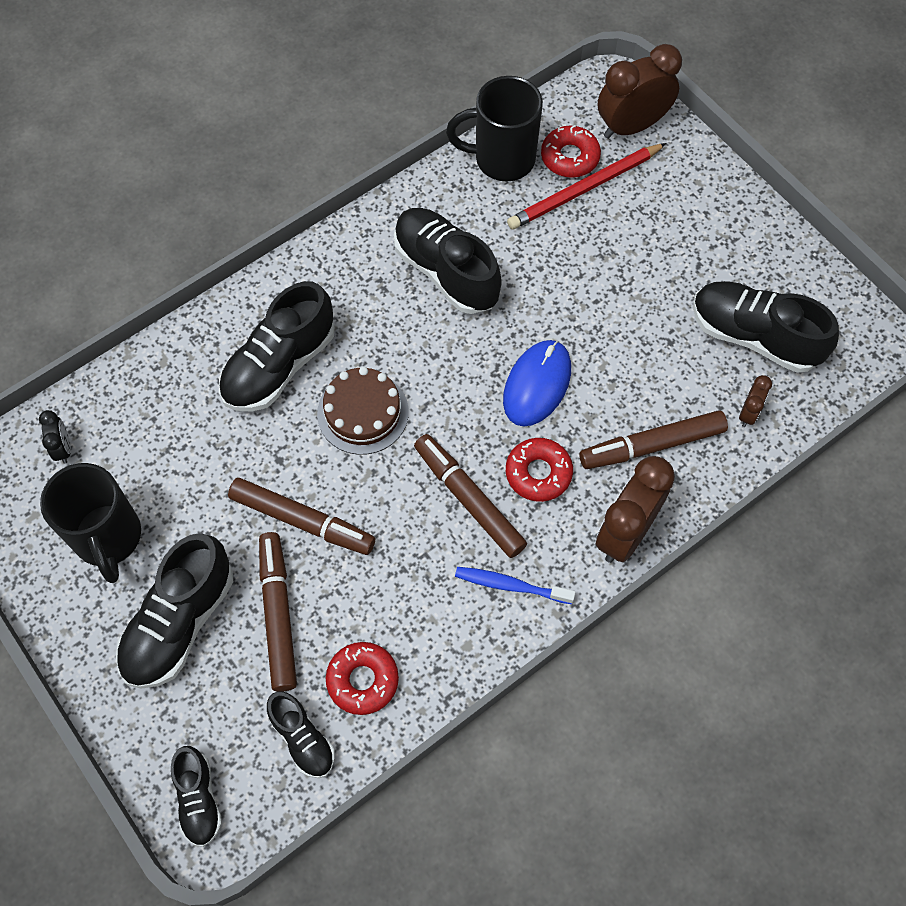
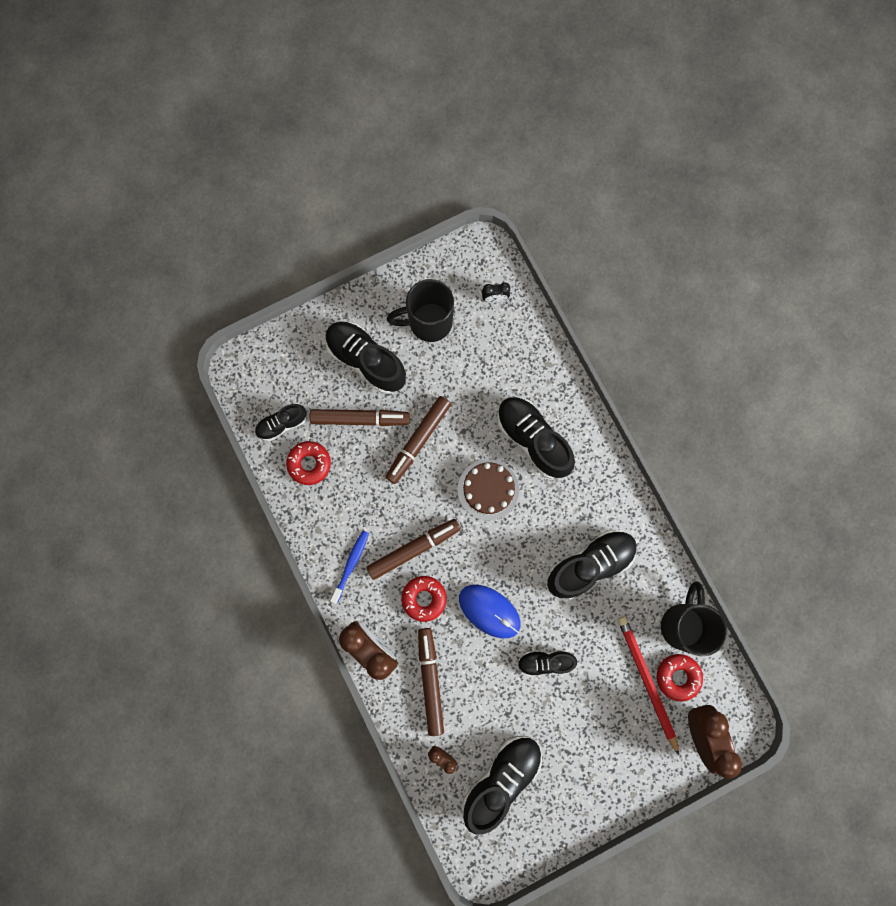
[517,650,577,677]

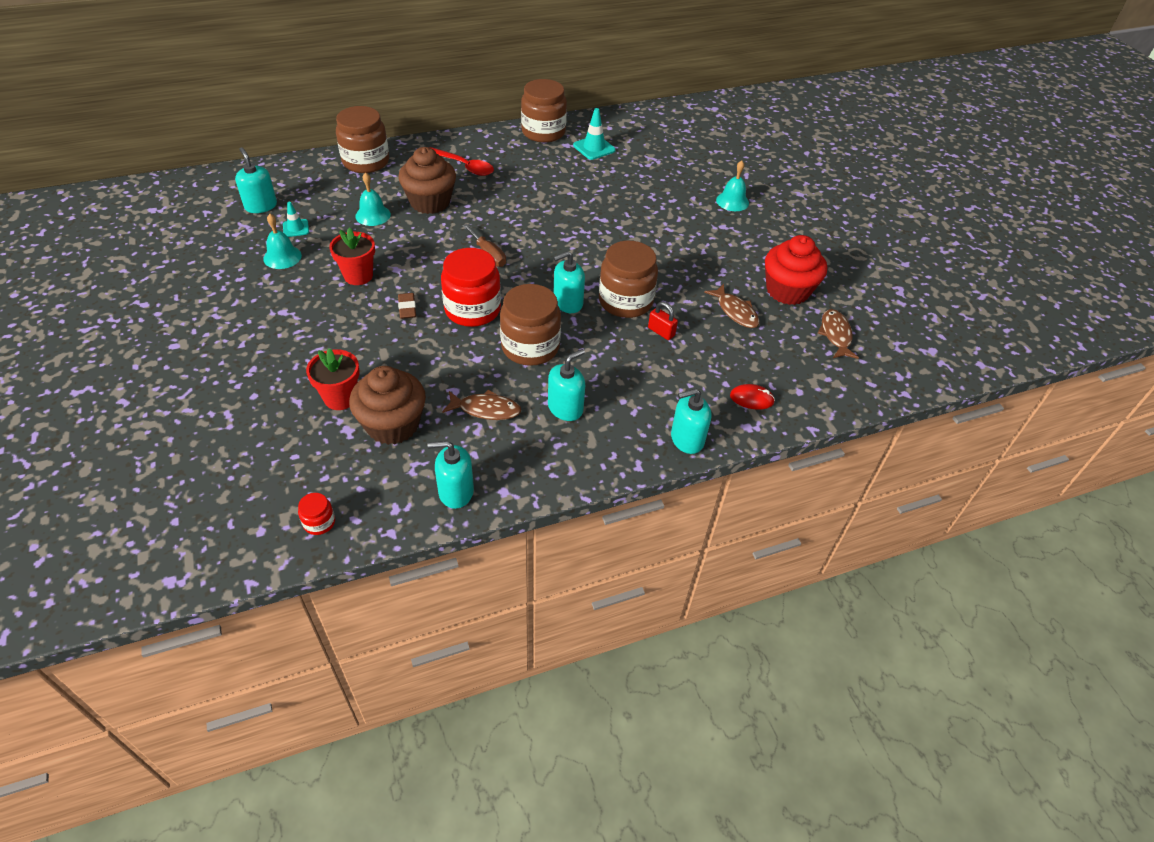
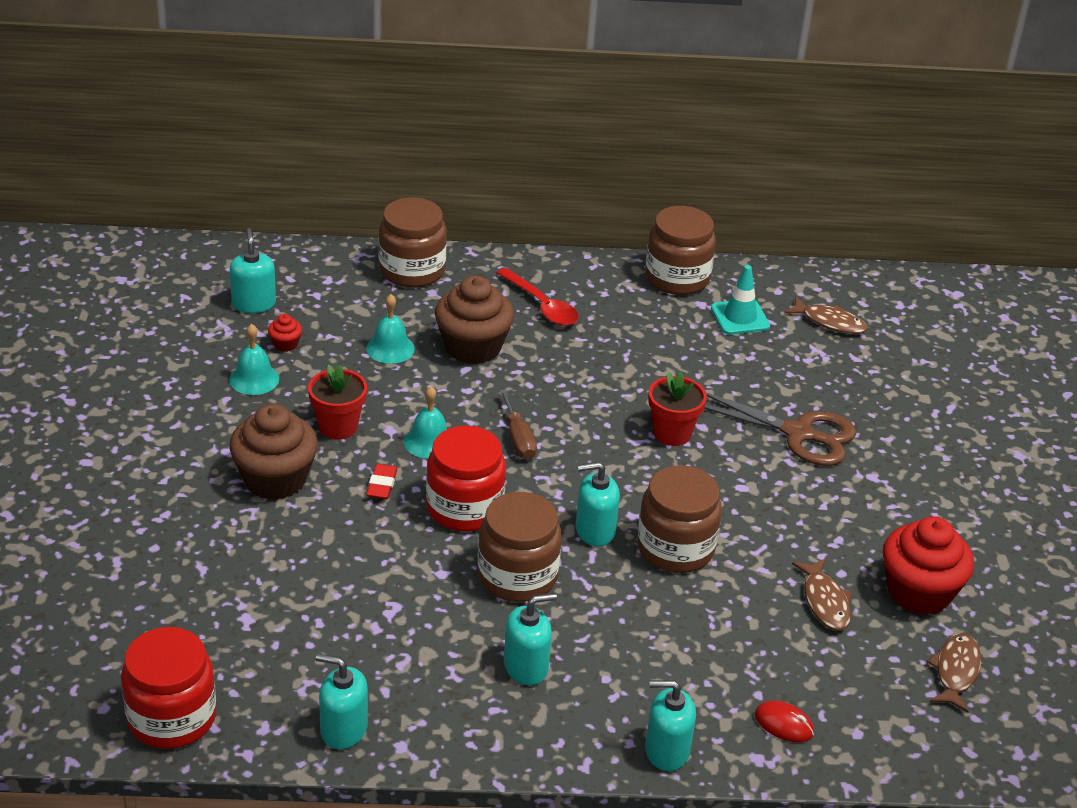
[268,314,302,352]
[121,627,216,749]
[648,372,707,446]
[229,404,318,500]
[366,464,397,499]
[784,297,867,334]
[648,302,678,340] (first image)
[404,386,447,459]
[704,392,856,466]

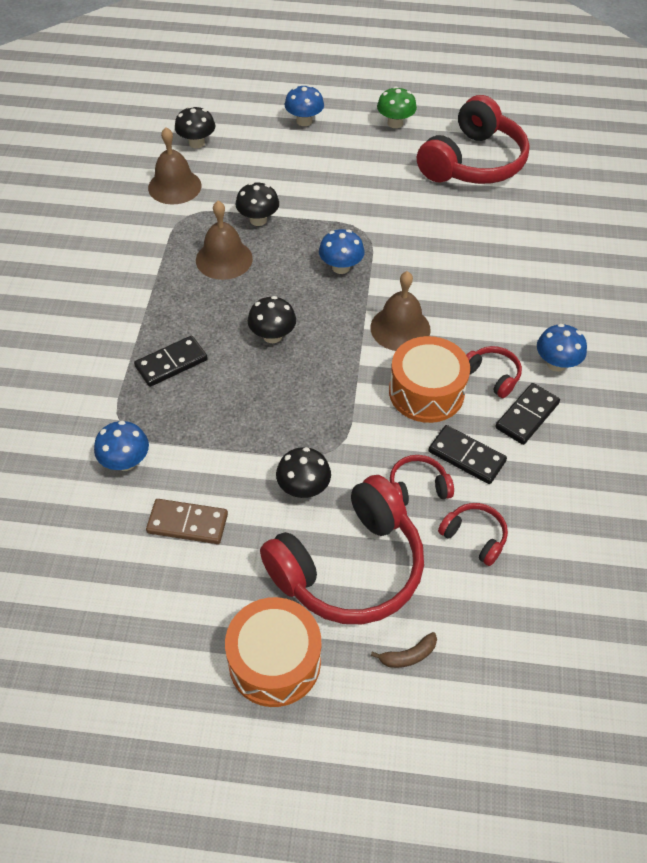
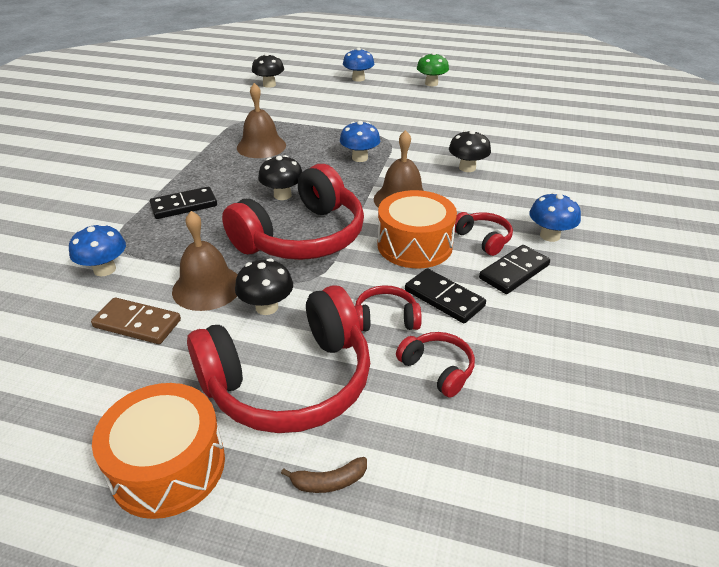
[172,211,238,311]
[449,130,491,172]
[222,164,364,260]

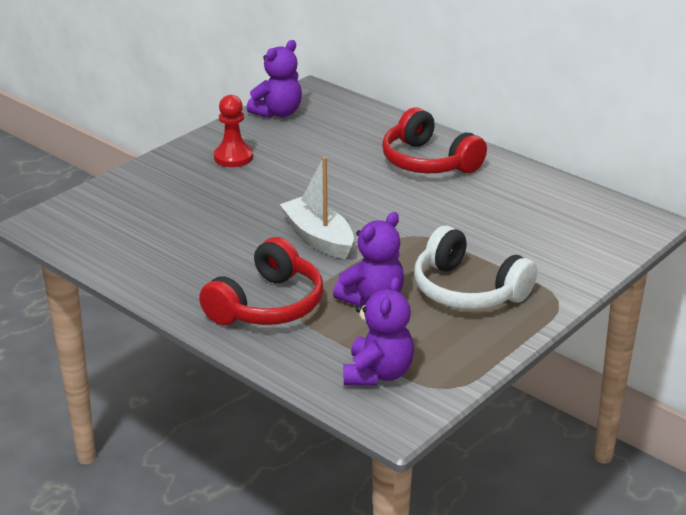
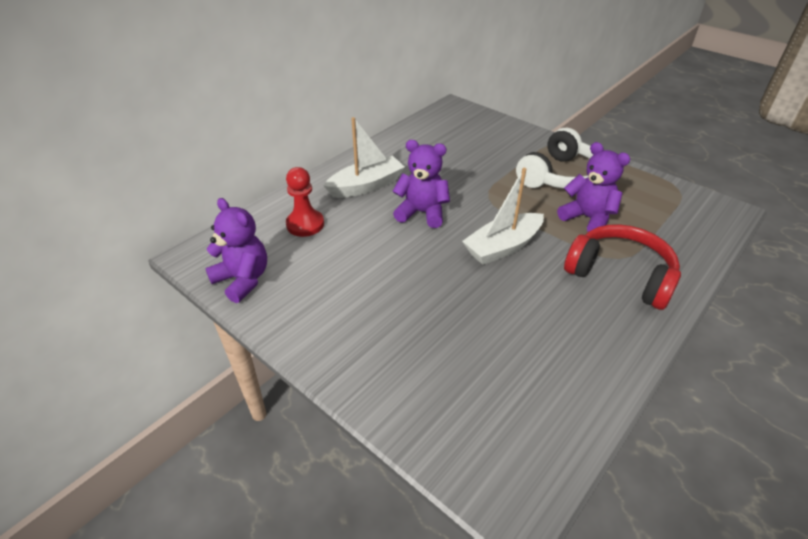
[286,167,324,237]
[393,140,450,228]
[324,117,405,198]

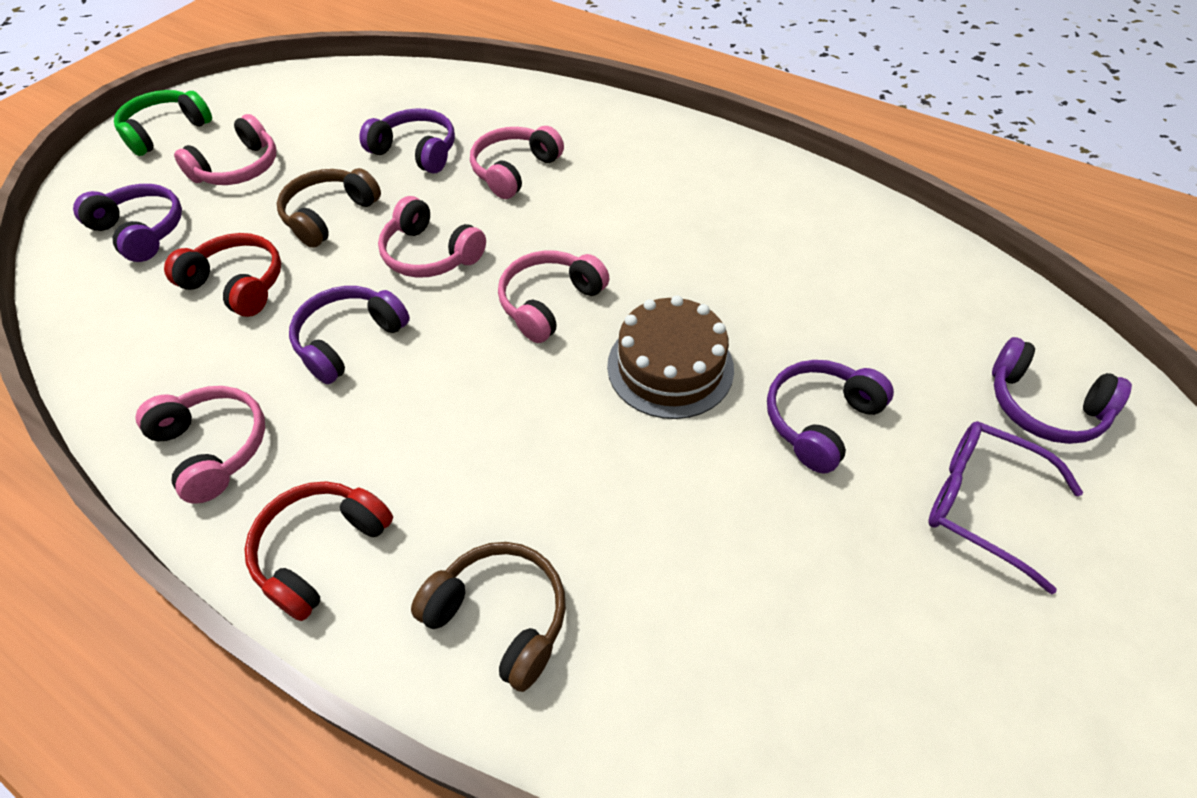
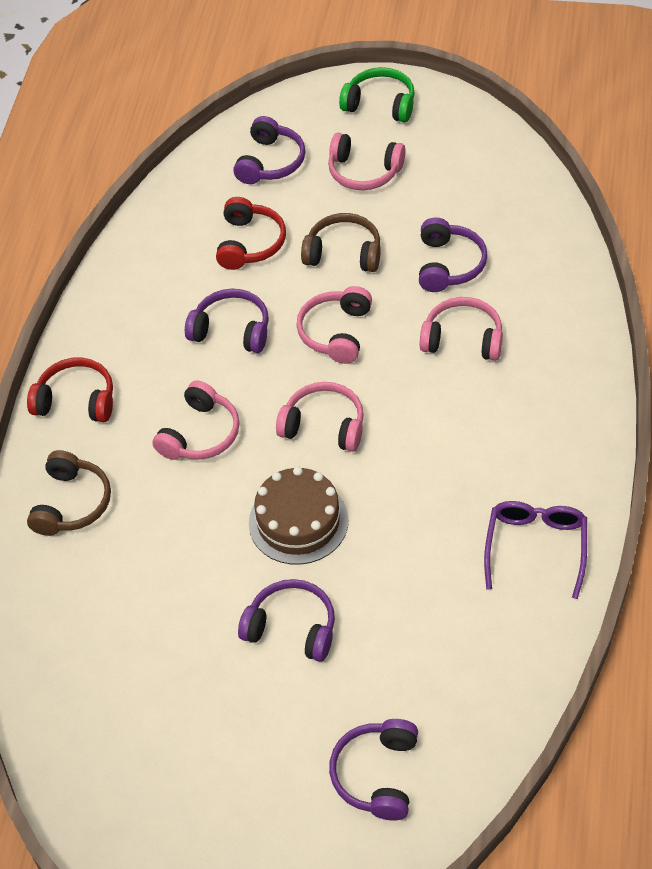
[152,380,239,460]
[484,501,587,599]

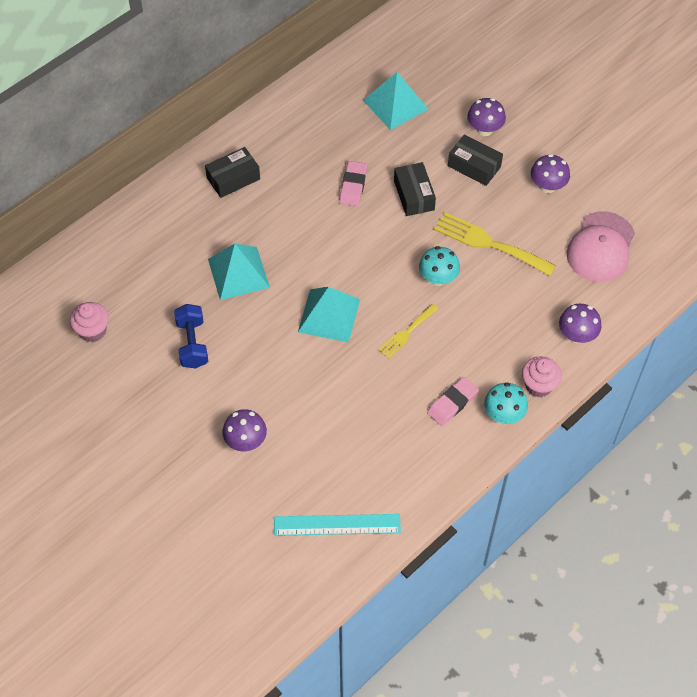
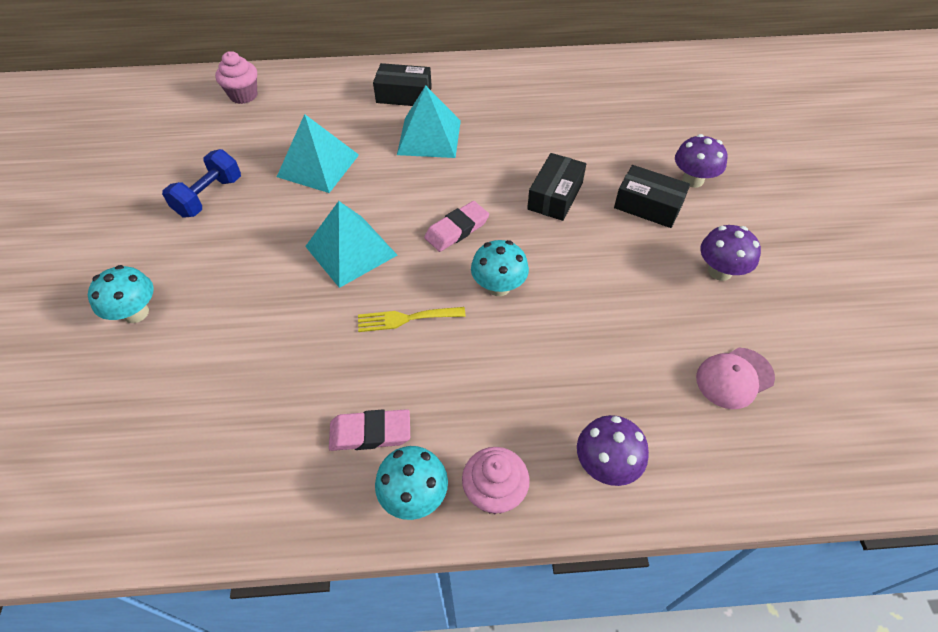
[215,51,257,104]
[88,265,154,323]
[274,514,401,536] (first image)
[424,201,489,252]
[397,85,461,158]
[434,212,556,276] (first image)
[614,165,690,228]
[696,348,775,409]

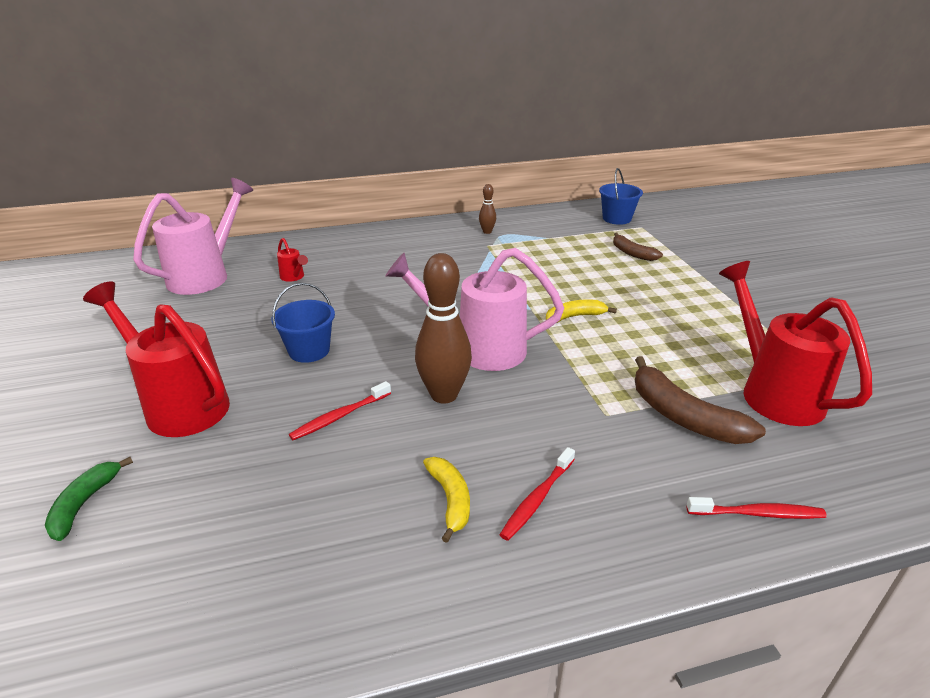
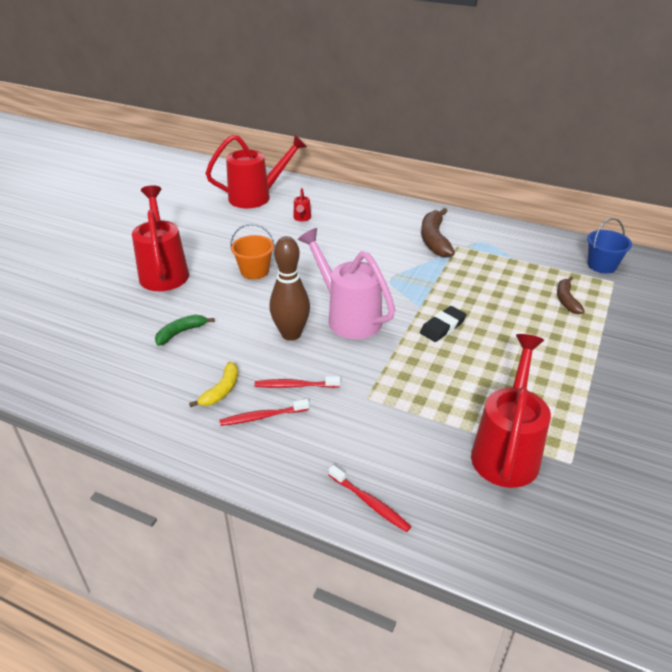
[155,315,214,346]
[205,134,307,208]
[230,224,275,279]
[255,376,340,388]
[479,184,496,234] (first image)
[420,306,467,342]
[421,208,455,258]

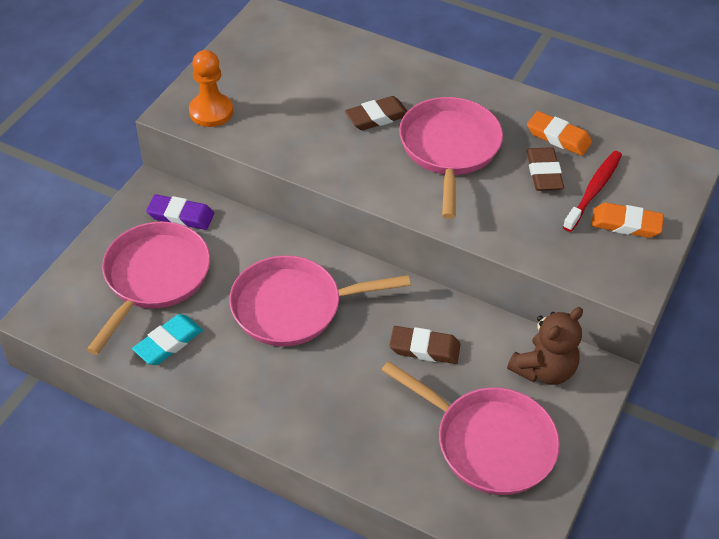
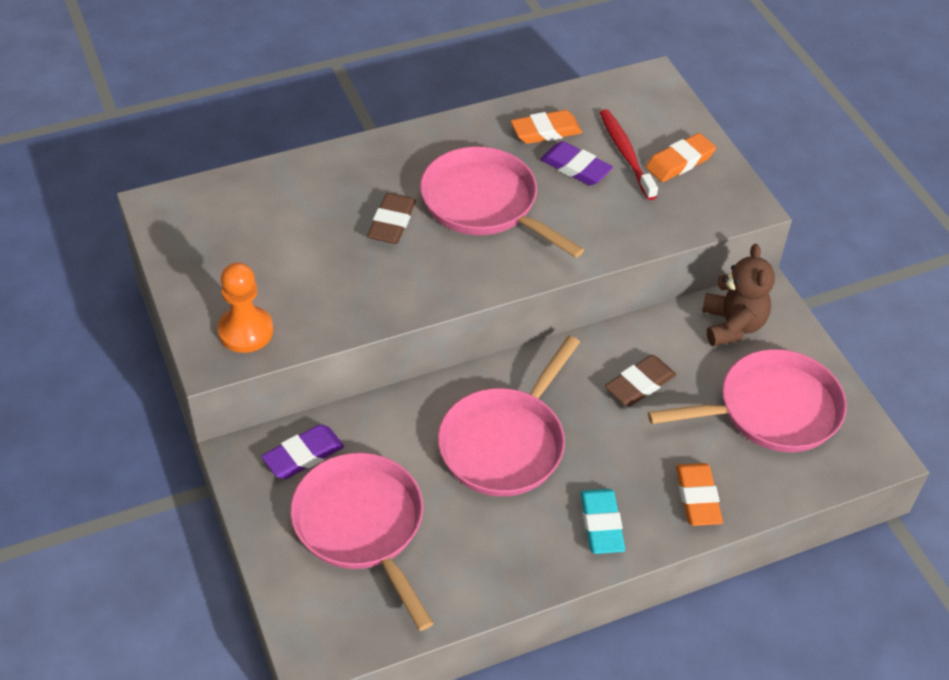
[580,489,625,554]
[540,141,613,186]
[676,463,723,526]

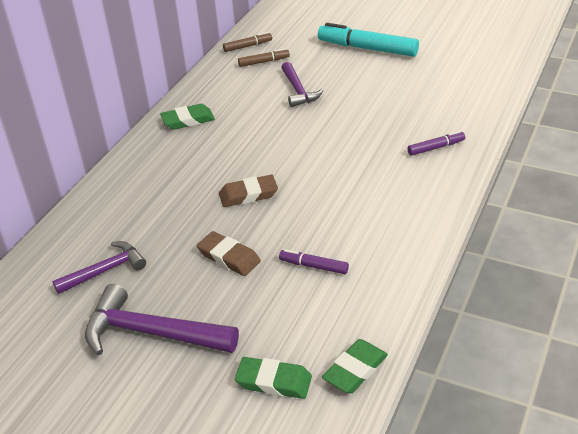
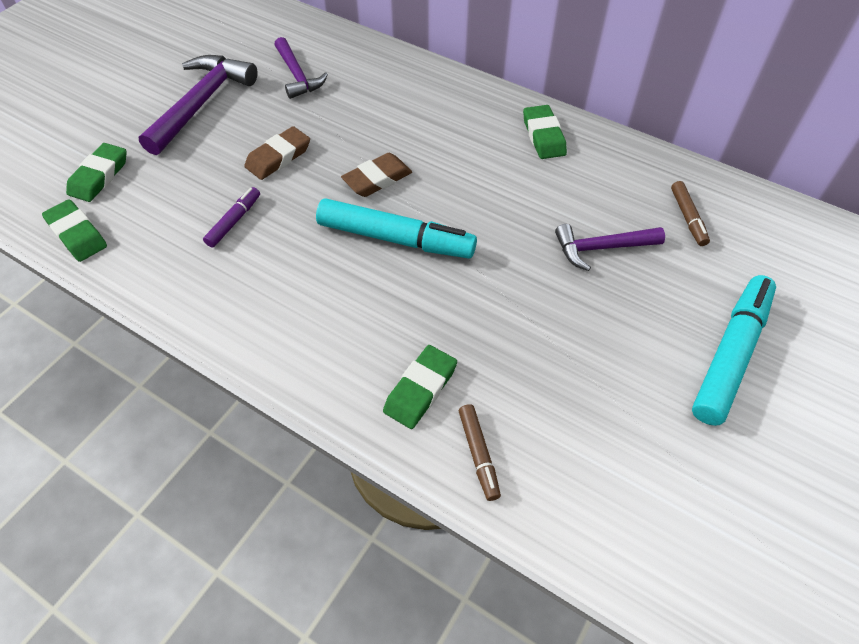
[341,153,412,197]
[459,404,501,501]
[383,345,457,429]
[316,198,477,259]

